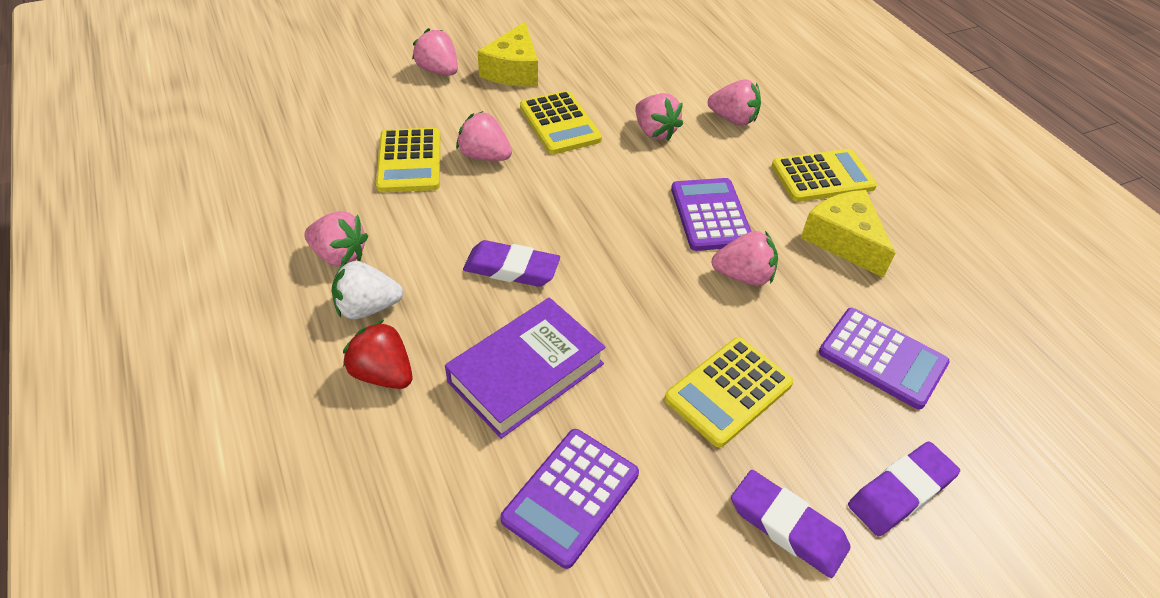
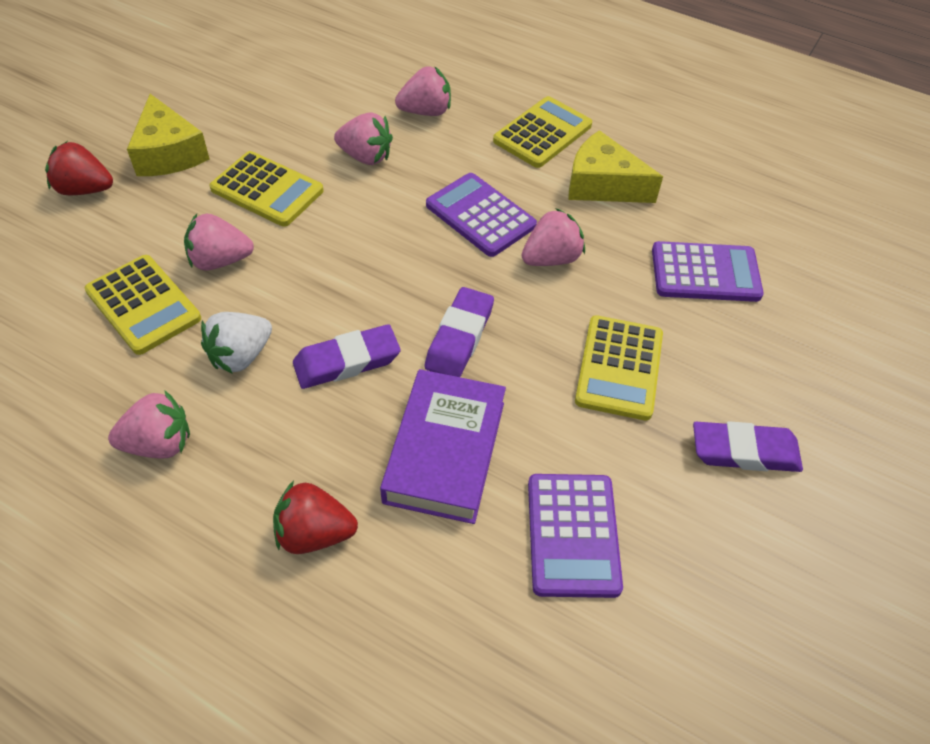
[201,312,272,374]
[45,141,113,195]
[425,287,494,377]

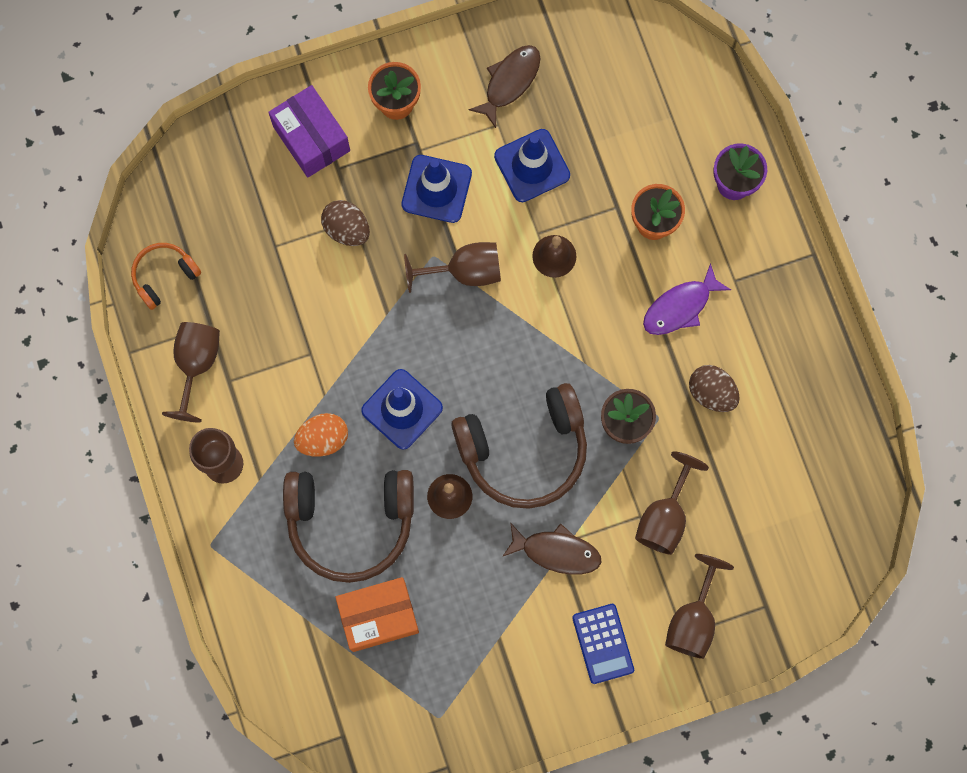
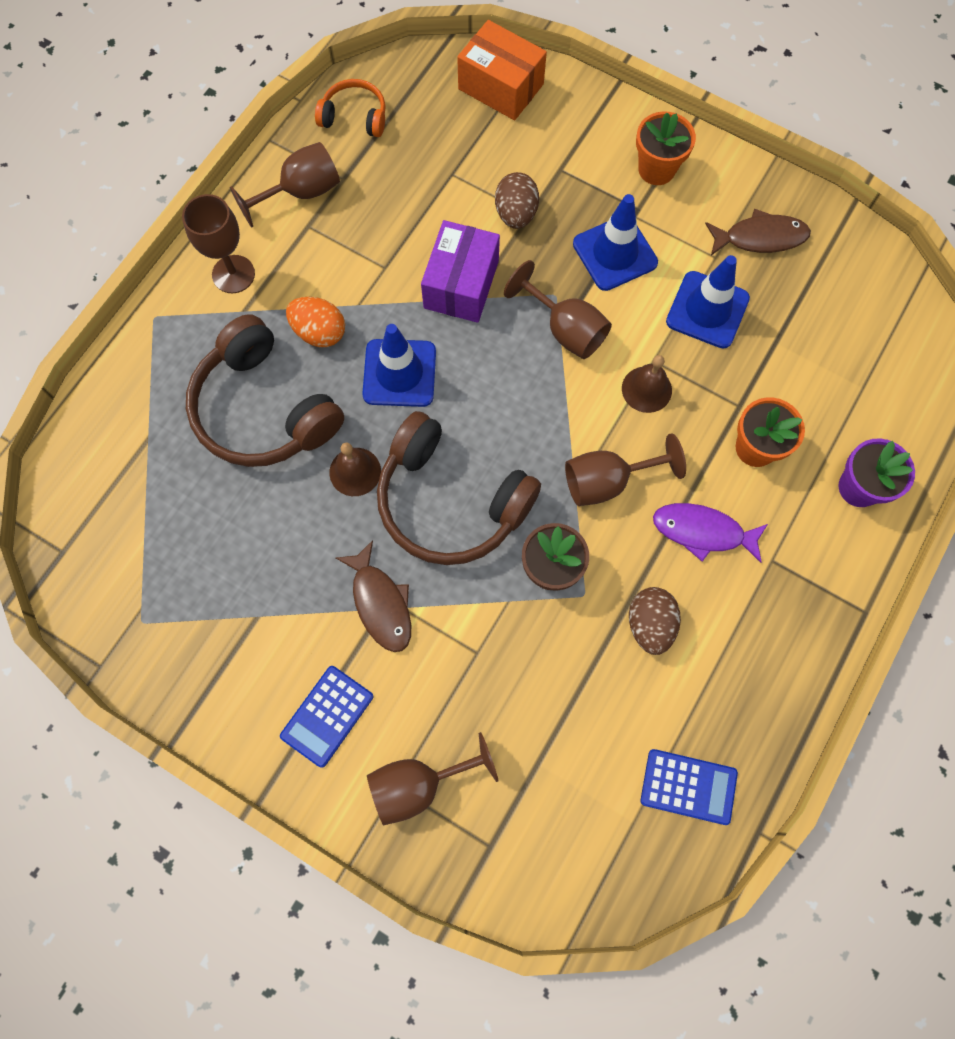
[421,220,500,323]
[457,20,547,120]
[565,433,686,506]
[640,749,738,825]

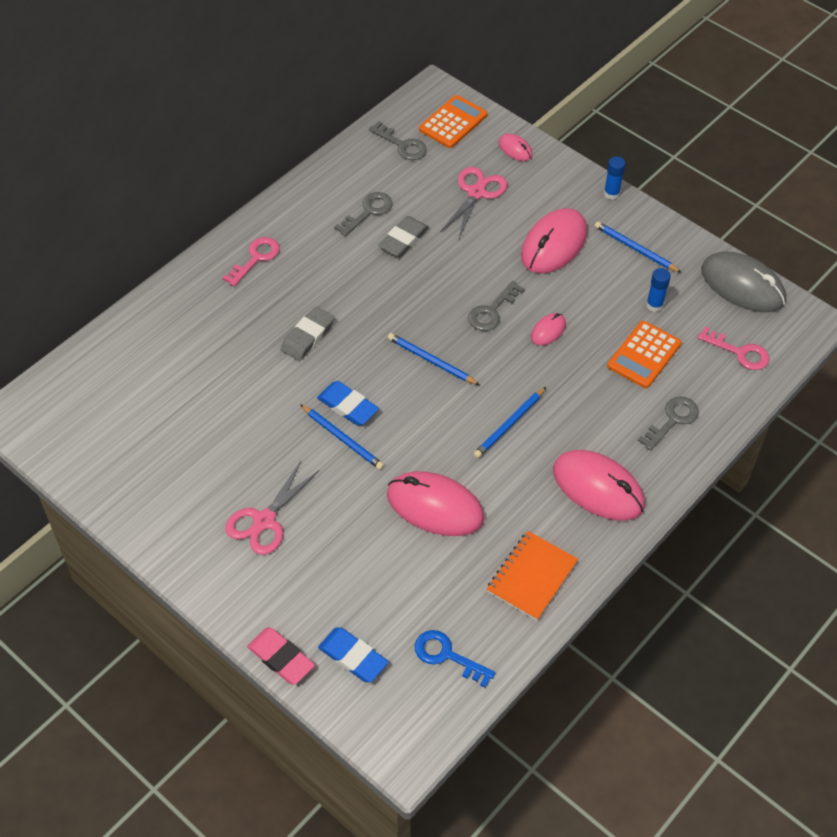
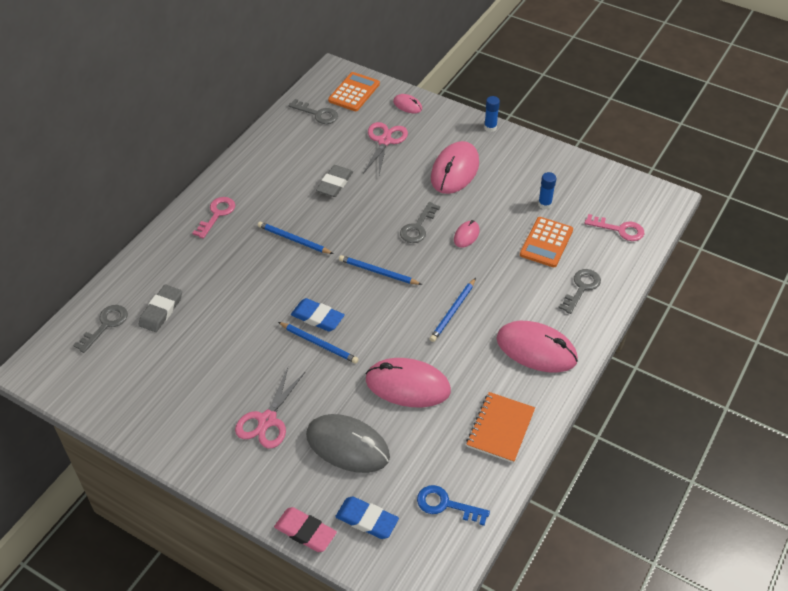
[139,285,182,332]
[73,305,128,353]
[258,222,333,254]
[306,414,390,473]

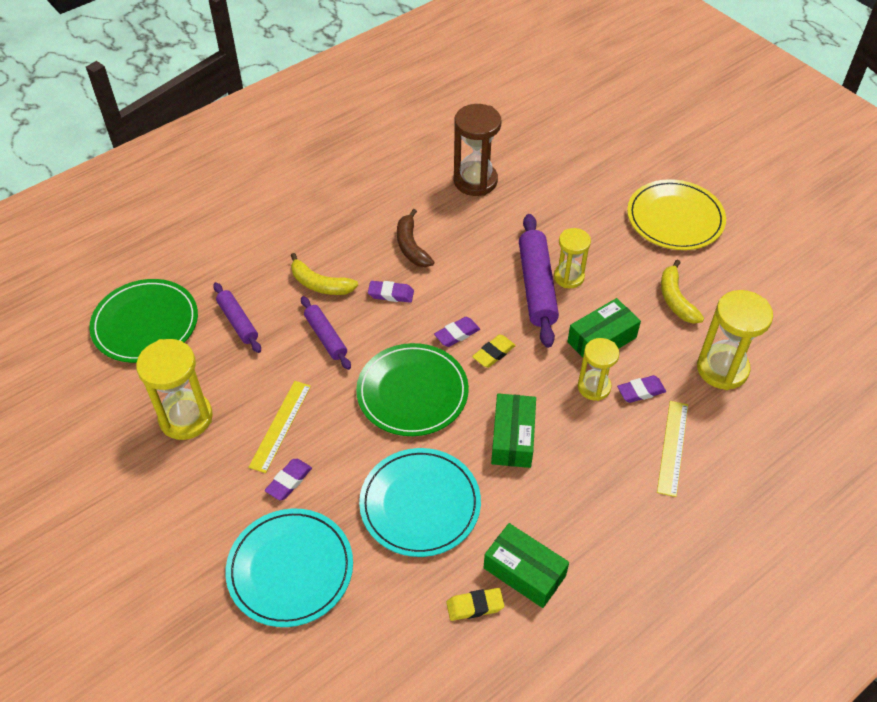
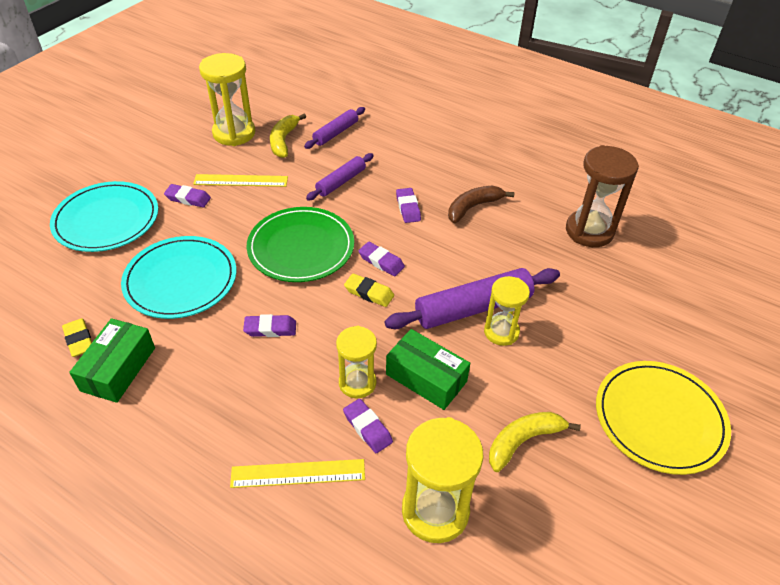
[89,279,198,363] (first image)
[270,114,306,158]
[243,314,296,337]

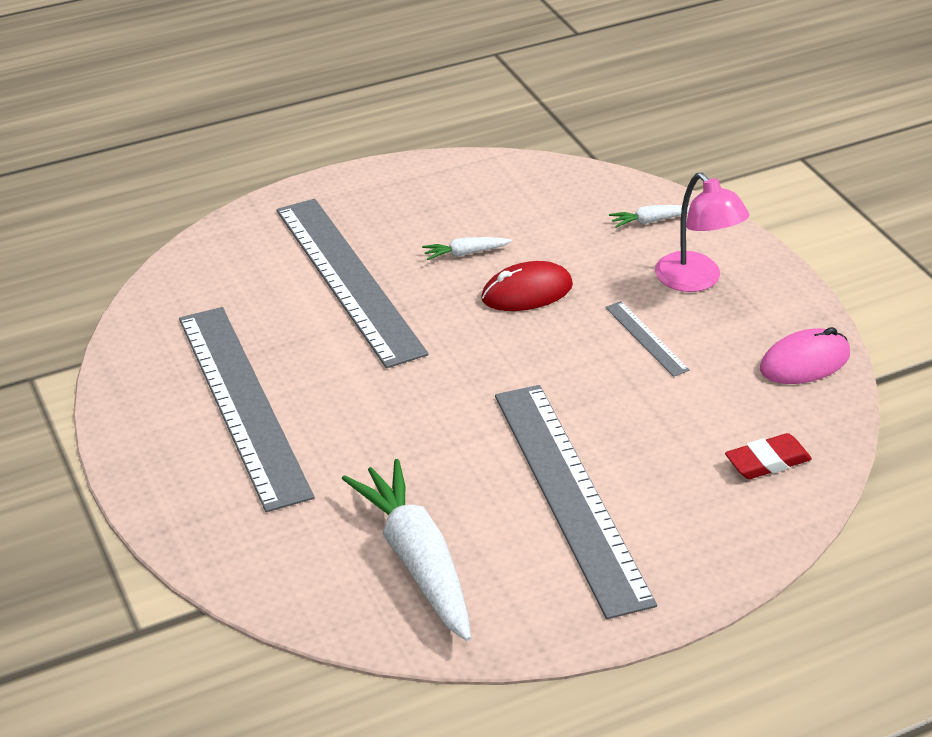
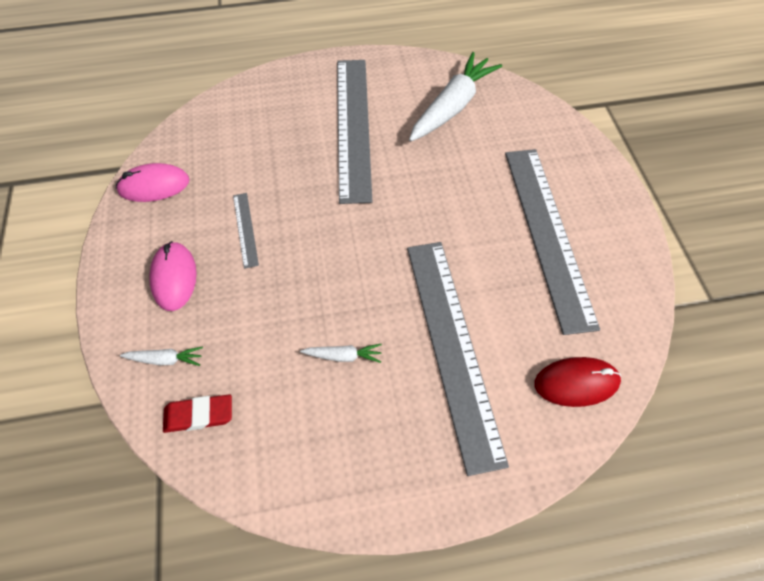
[409,52,502,142]
[534,357,621,407]
[149,241,197,311]
[163,394,232,433]

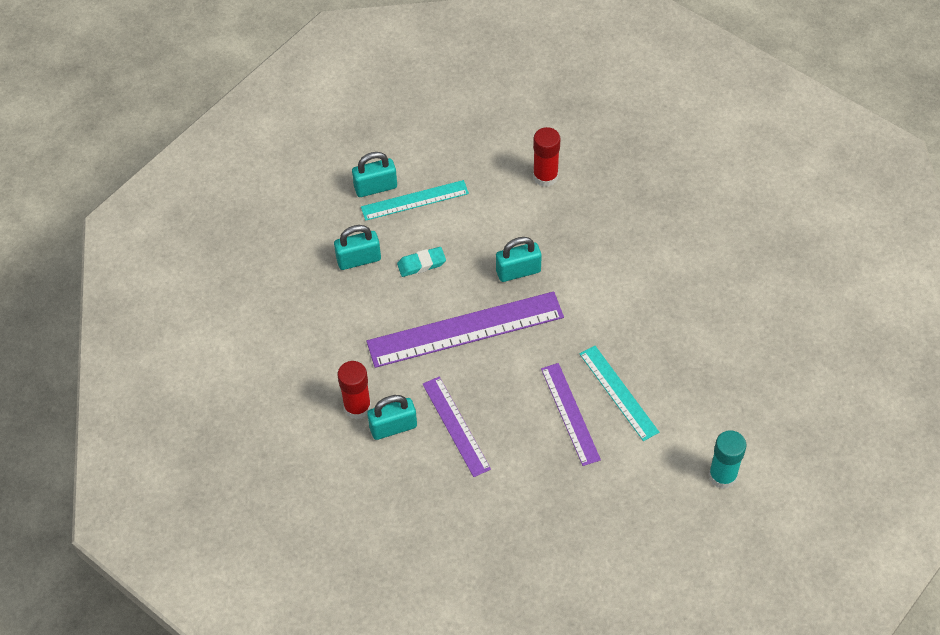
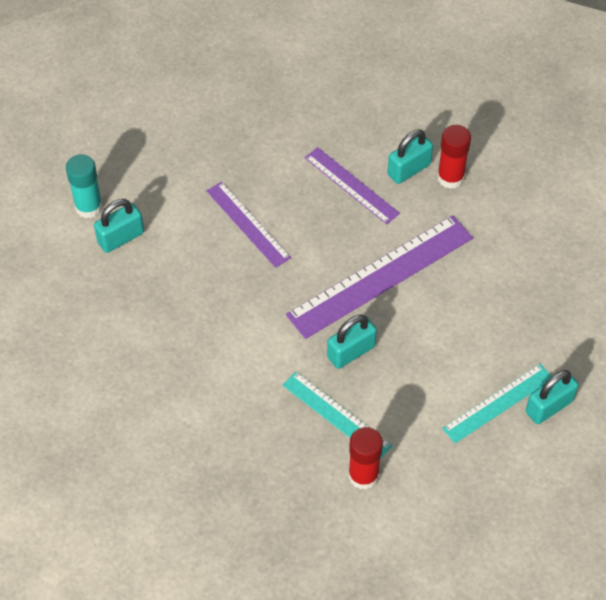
[94,199,144,253]
[397,247,446,277] (first image)
[282,372,392,459]

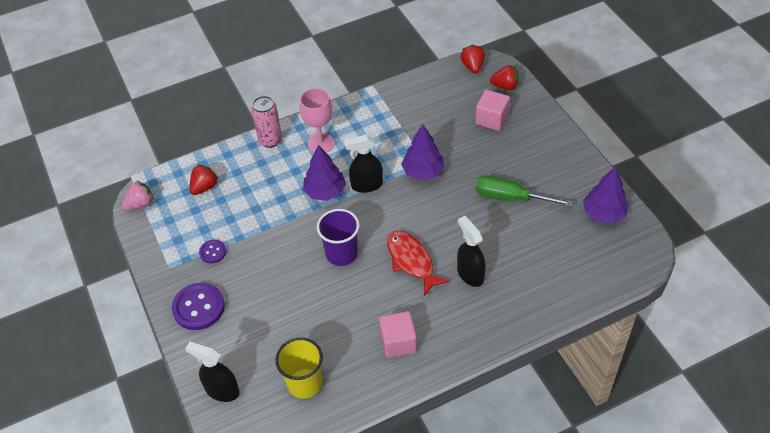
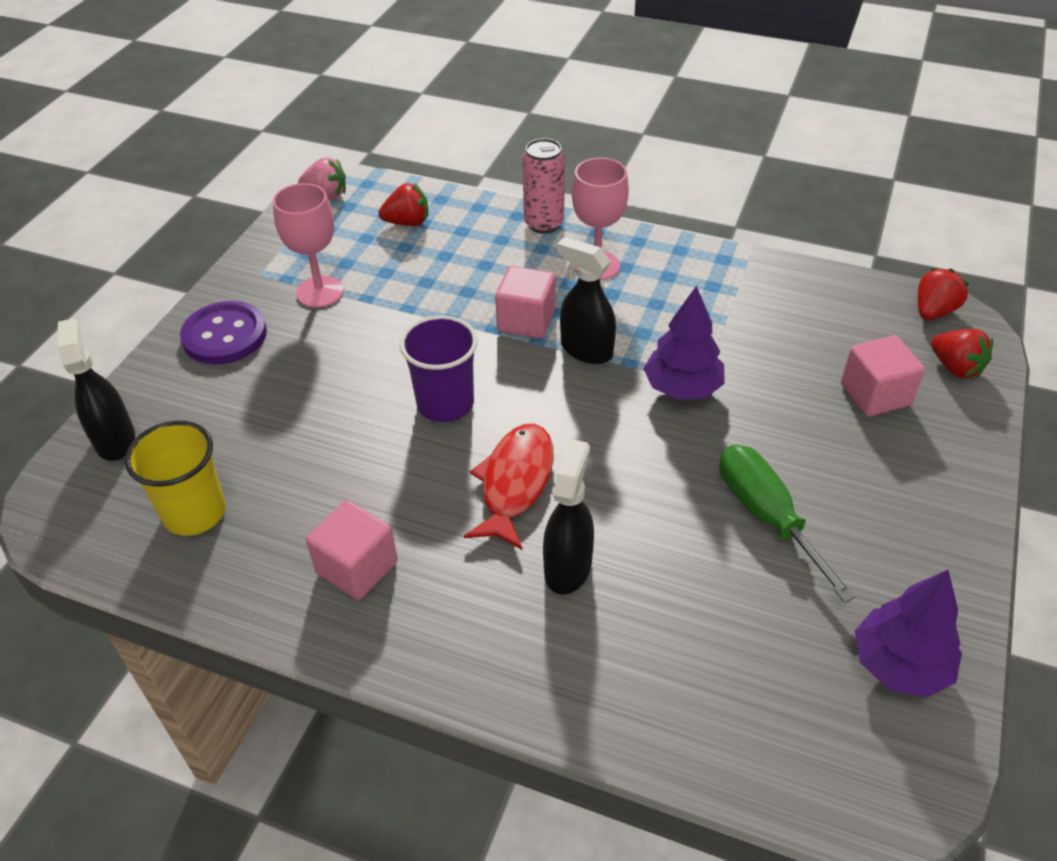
[273,183,344,308]
[495,266,556,339]

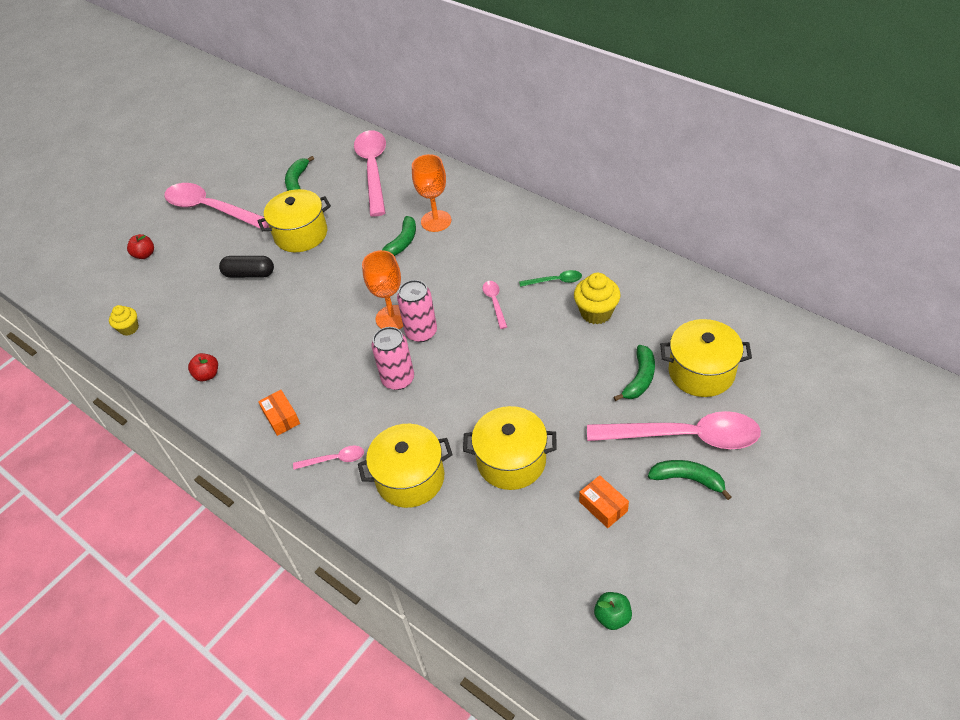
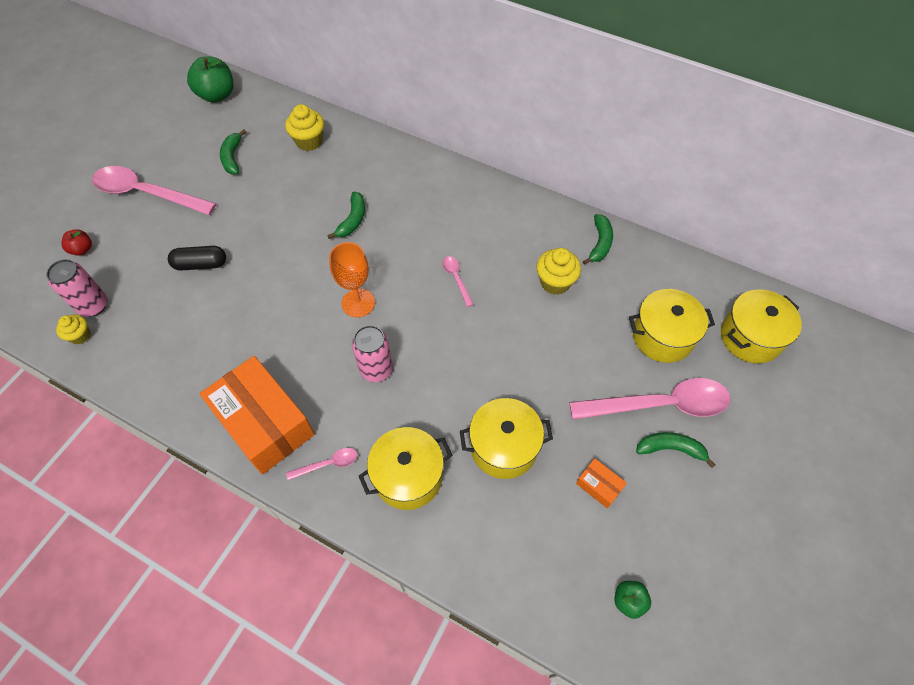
[188,353,218,381] (first image)
[721,289,802,363]
[199,356,315,474]
[285,104,324,151]
[46,259,107,317]
[412,154,451,232] (first image)
[519,270,582,287] (first image)
[583,214,613,265]
[187,57,233,103]

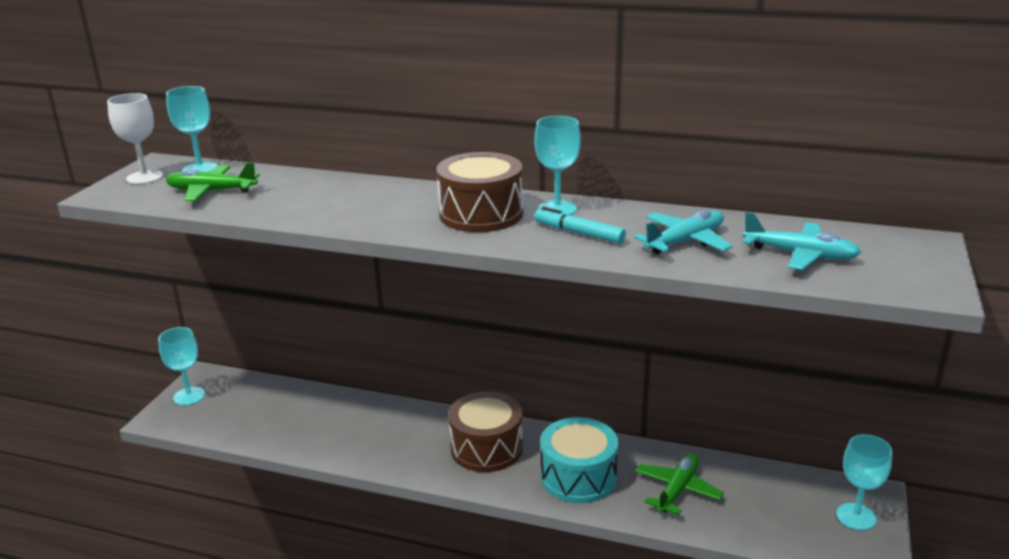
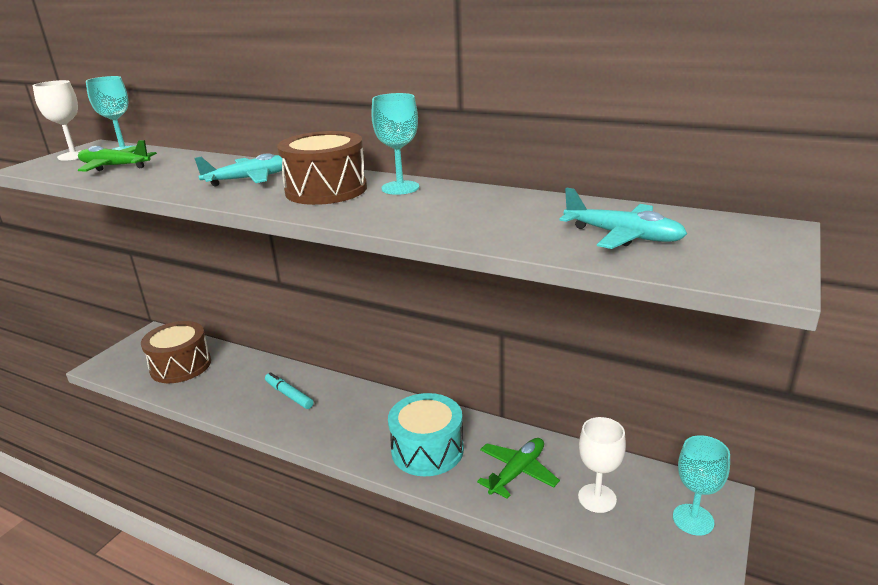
[158,327,205,406] (first image)
[141,321,211,383]
[265,372,314,409]
[194,153,282,187]
[578,417,626,513]

